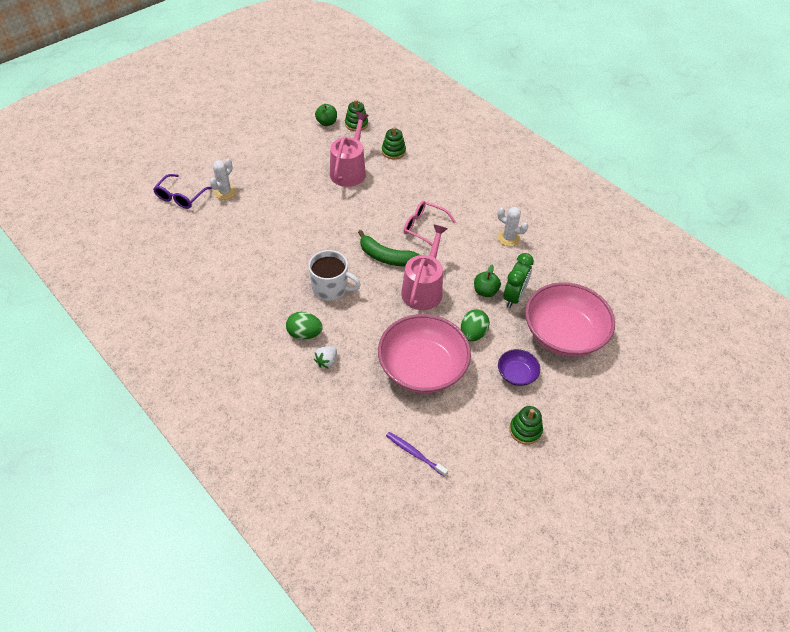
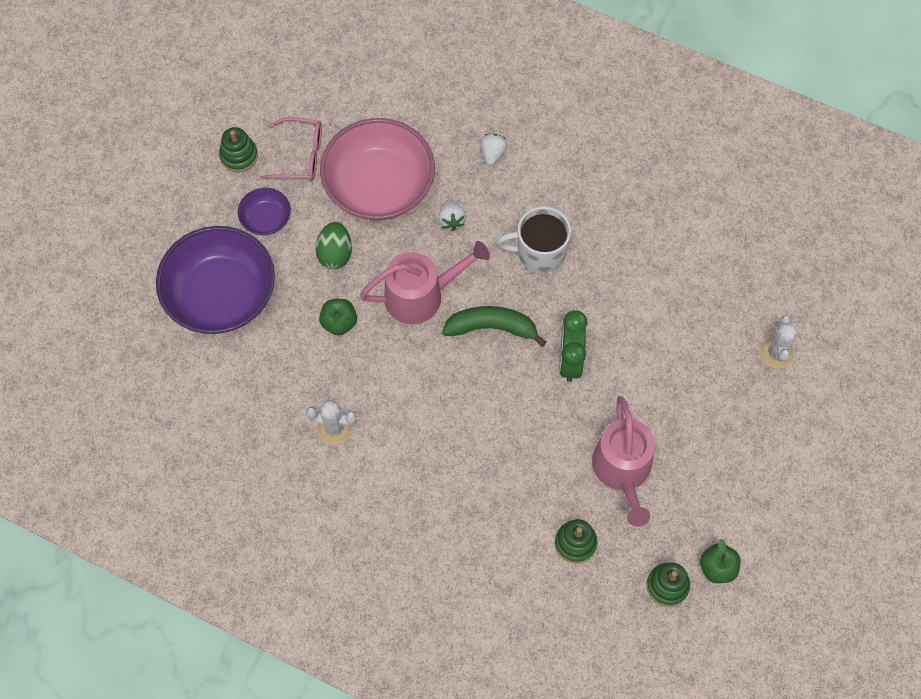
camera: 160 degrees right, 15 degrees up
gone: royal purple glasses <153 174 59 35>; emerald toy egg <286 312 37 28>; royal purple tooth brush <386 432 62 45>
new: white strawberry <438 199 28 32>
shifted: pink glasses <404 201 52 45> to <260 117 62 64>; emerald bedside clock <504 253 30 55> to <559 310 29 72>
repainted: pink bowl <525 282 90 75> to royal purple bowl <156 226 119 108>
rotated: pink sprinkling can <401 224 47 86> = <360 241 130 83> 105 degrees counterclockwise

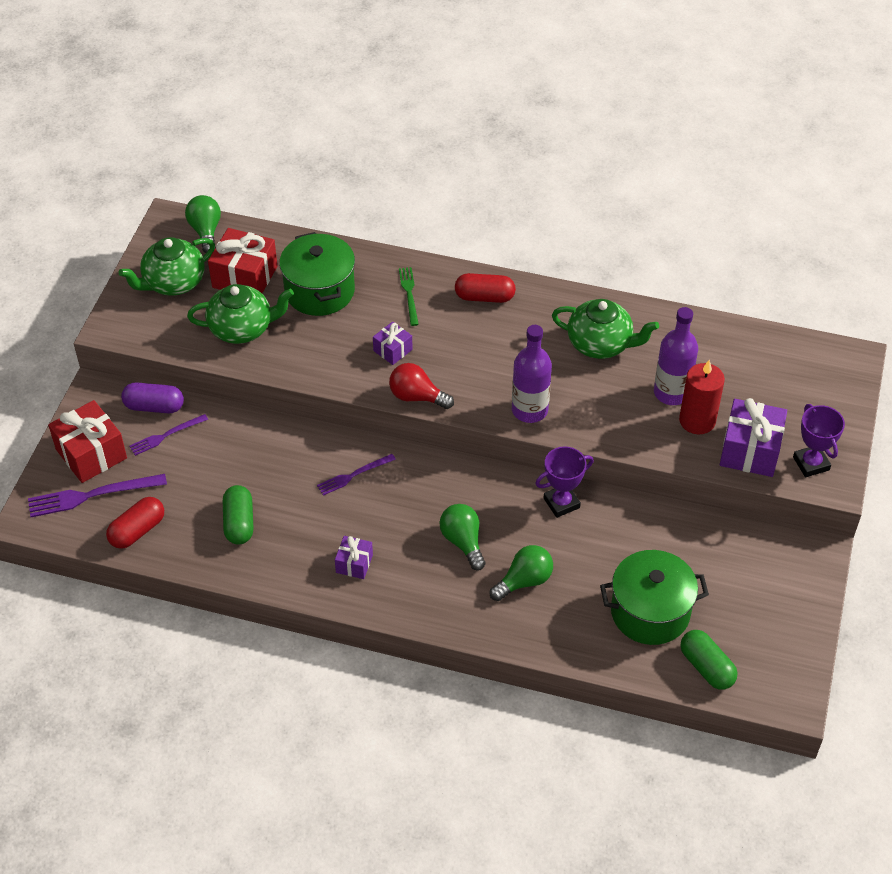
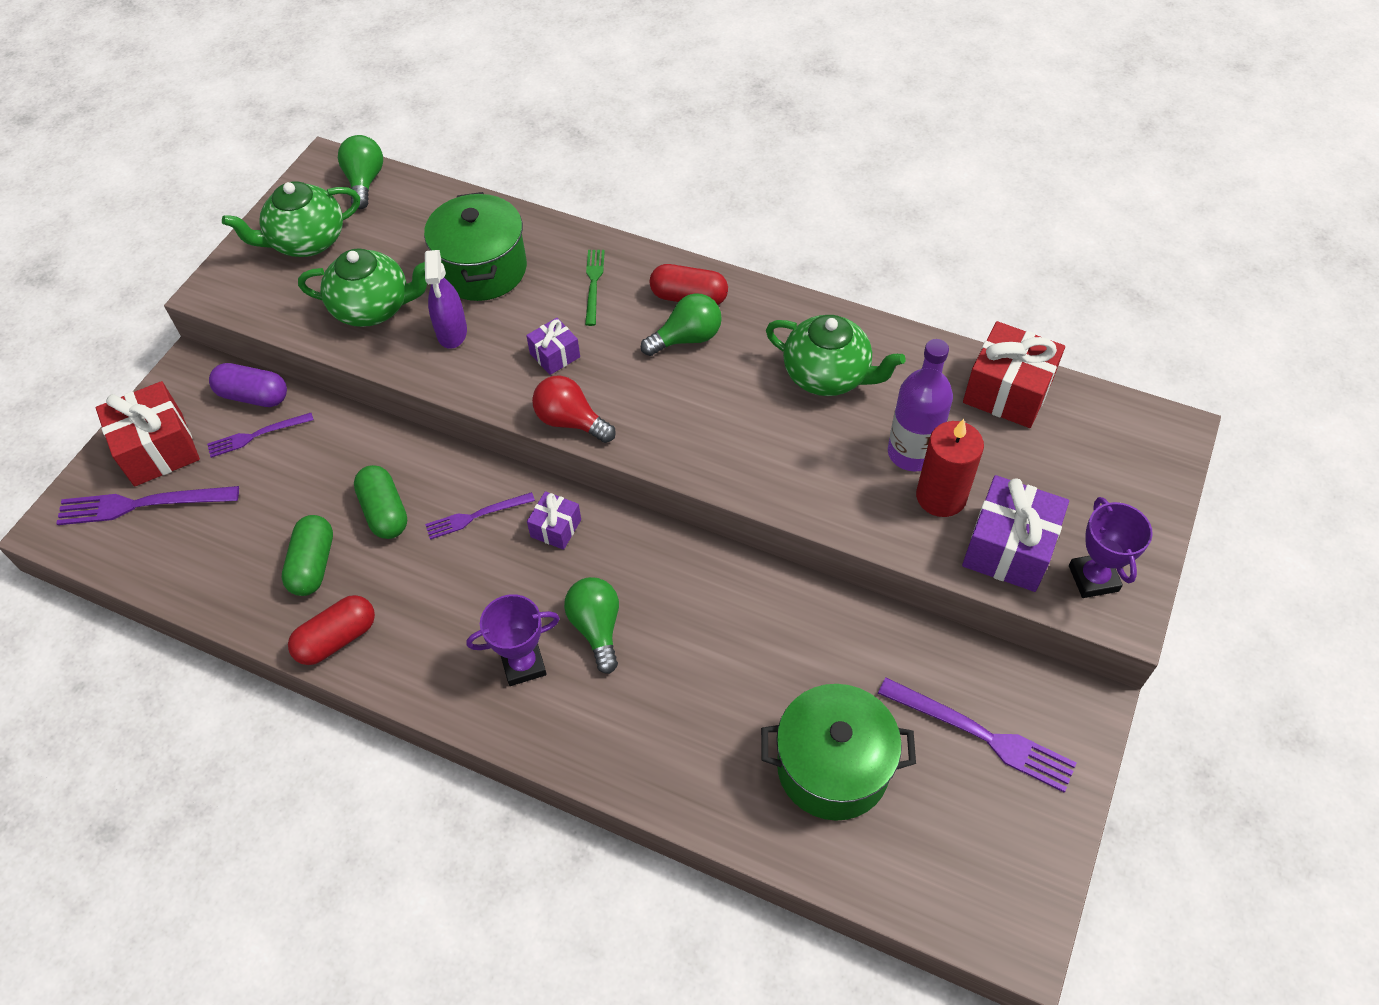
camera: 10 degrees right, 5 degrees up
gone: royal purple flask <512 325 40 98>
new: royal purple spray bottle <425 250 42 99>; royal purple table fork <878 678 198 115>
shifted: crimson pill <106 497 58 52> to <288 595 87 70>; crimson present <208 228 70 65> to <963 321 102 107>; royal purple present <335 536 38 43> to <527 491 54 59>; emerald light bulb <490 545 63 56> to <641 293 81 63>; royal purple prize cup <535 446 59 72> to <466 594 94 92>; emerald pill <681 630 56 60> to <354 465 53 74>

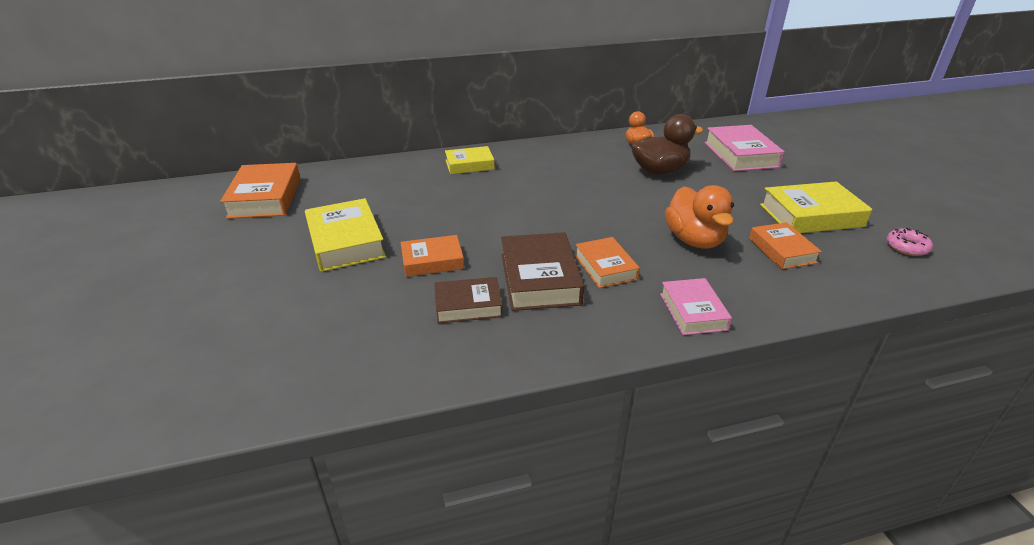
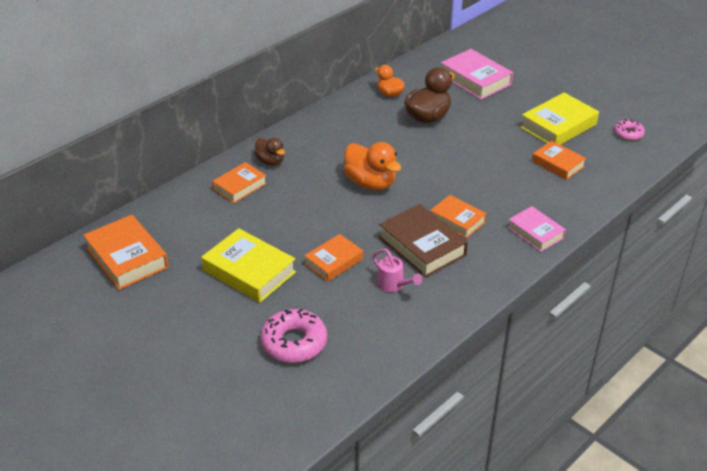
camera: 30 degrees left, 5 degrees up
new: orange-coloured hardcover <212 162 55 41>; pink doughnut <260 309 67 54>
shifted: orange-coloured rubber duck <665 185 69 63> to <344 142 57 48>
swapped: russet hardcover <434 277 69 47> to pink sprinkling can <372 249 50 43>; yellow hardcover <445 146 50 28> to russet rubber duck <254 138 31 28>

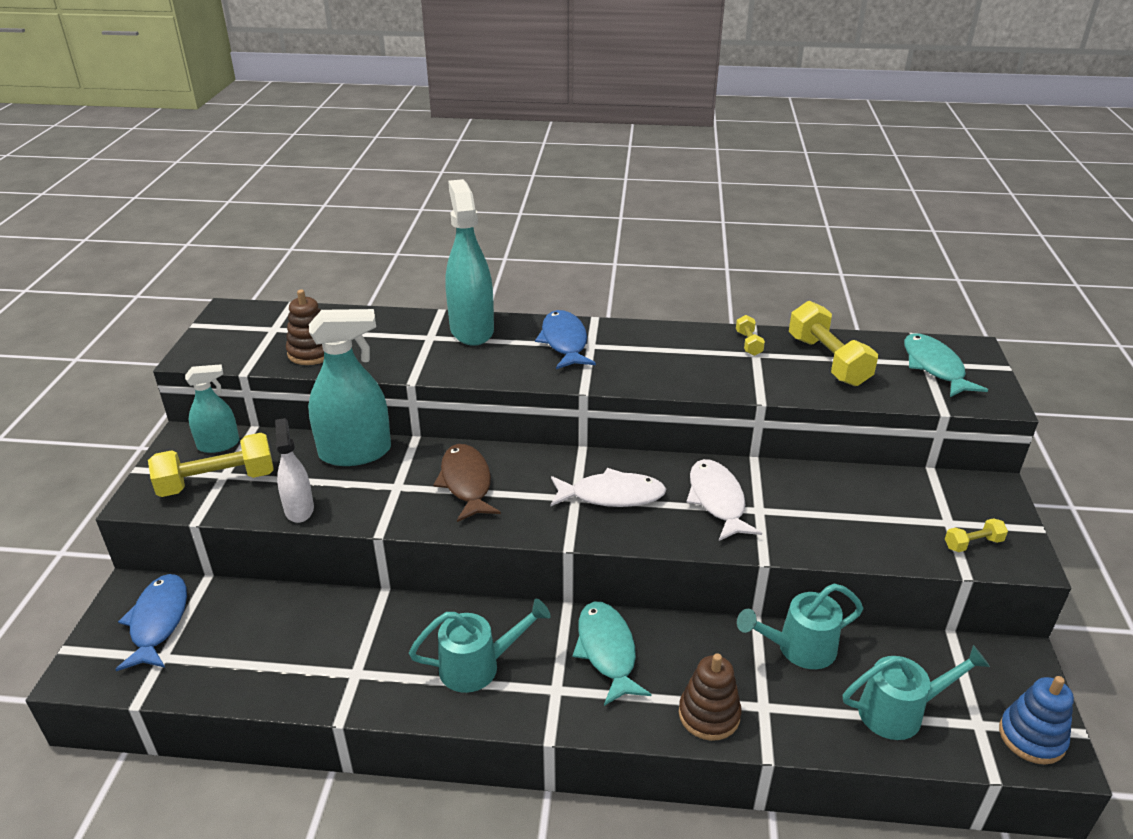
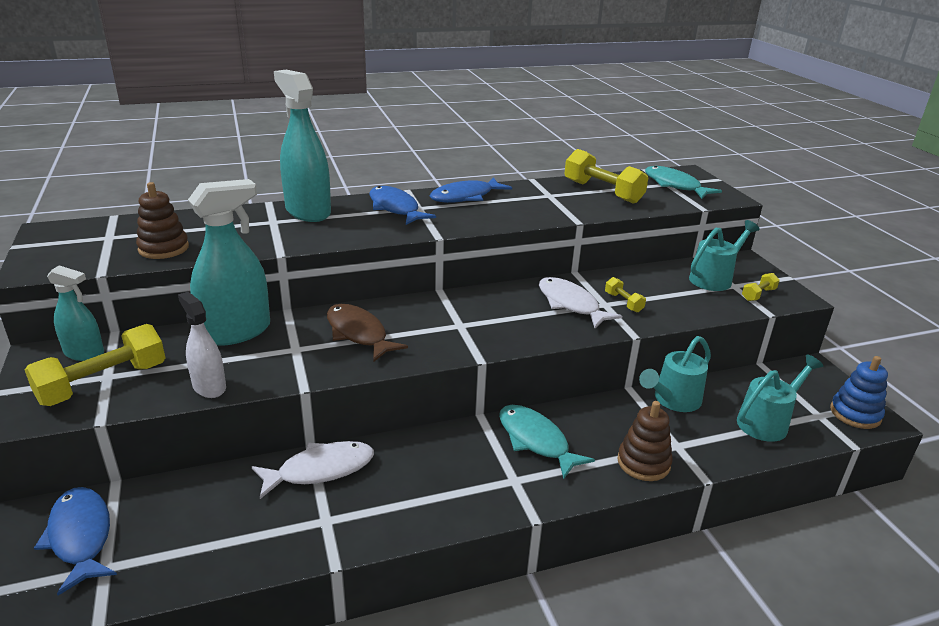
camera: 25 degrees left, 5 degrees down
new: blue toy fish <430 177 82 26>
shifted: aqua sprinkling can <409 599 142 94> to <689 220 71 71>; white toy fish <551 468 115 39> to <252 441 122 58>; yellow dumbbell <736 315 29 41> to <605 277 41 35>
rotated: aqua spray bottle <185 364 54 89> = <47 265 57 96> 60 degrees clockwise

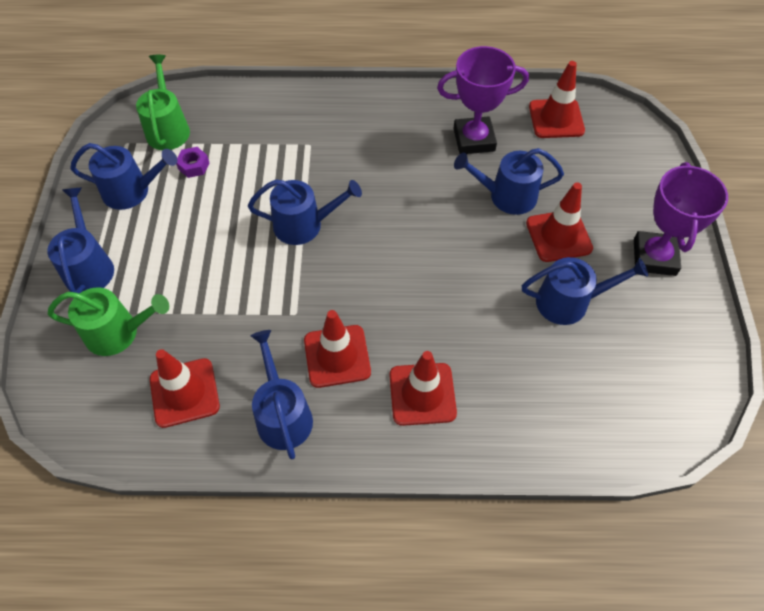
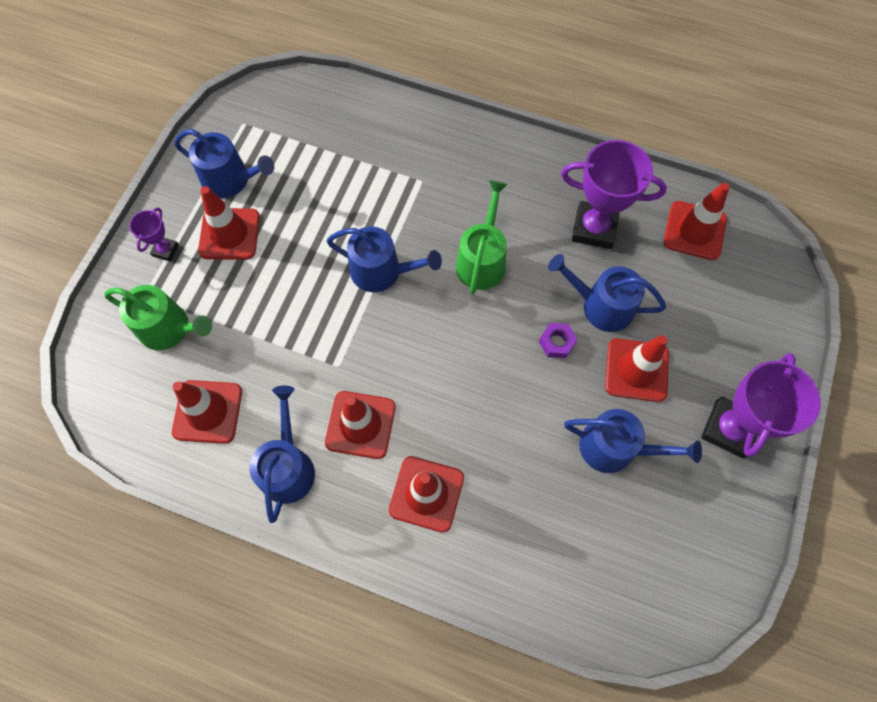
camera: 20 degrees right, 10 degrees up
new: crimson safety cone <198 186 62 74>
shifted: emerald sprinkling can <136 55 54 95> to <456 180 52 115>; royal purple hex nut <176 147 33 31> to <539 323 38 35>
swapped: blue sprinkling can <47 188 67 106> to royal purple prize cup <129 207 50 54>

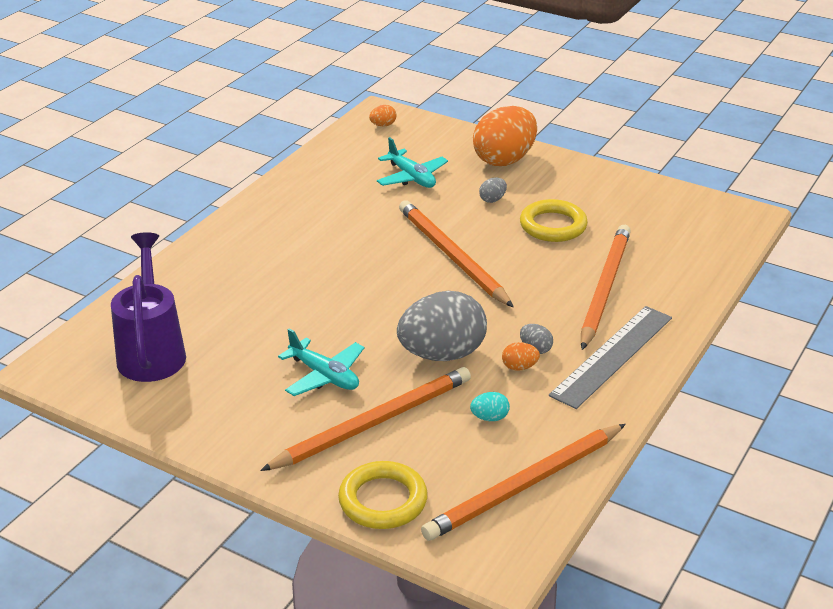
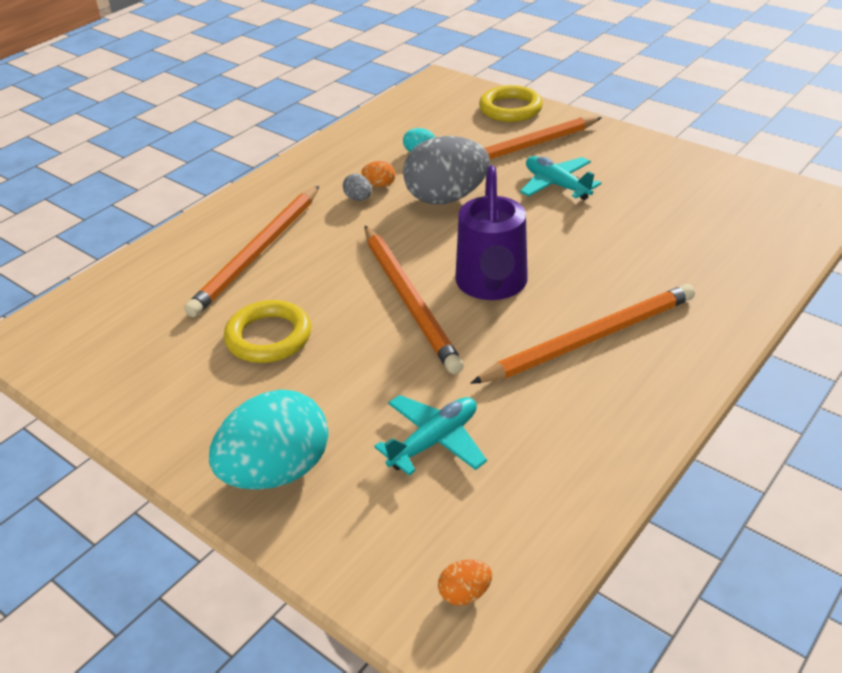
camera: 170 degrees left, 5 degrees up
gone: ash-grey toy egg <479 177 28 26>; ash-grey straightedge <549 306 123 103>
shifted: royal purple sprinkling can <111 232 75 150> to <455 165 73 135>; orange-coloured wooden pencil <421 424 205 117> to <470 284 225 100>
repainted: orange-coloured toy egg <473 106 64 60> to aqua toy egg <209 389 119 101>
rotated: aqua toy plane <377 137 71 51> = <374 395 113 81> 75 degrees clockwise

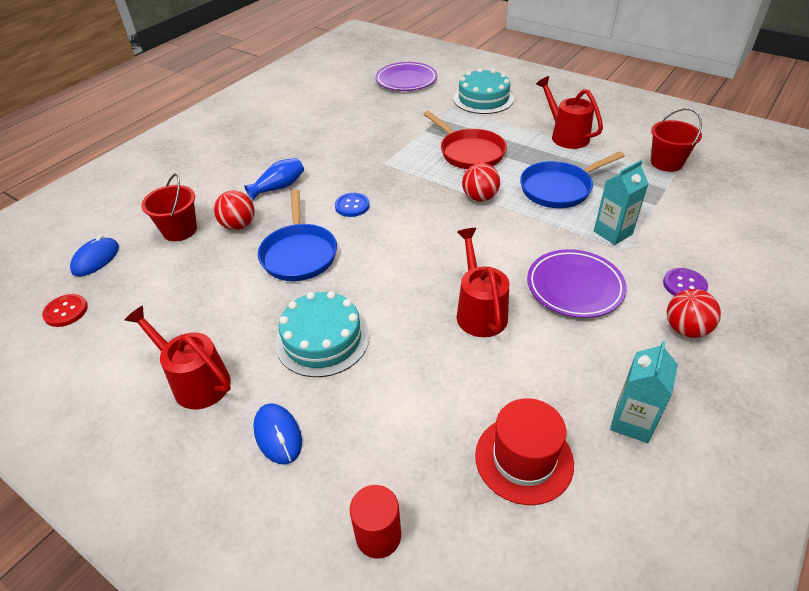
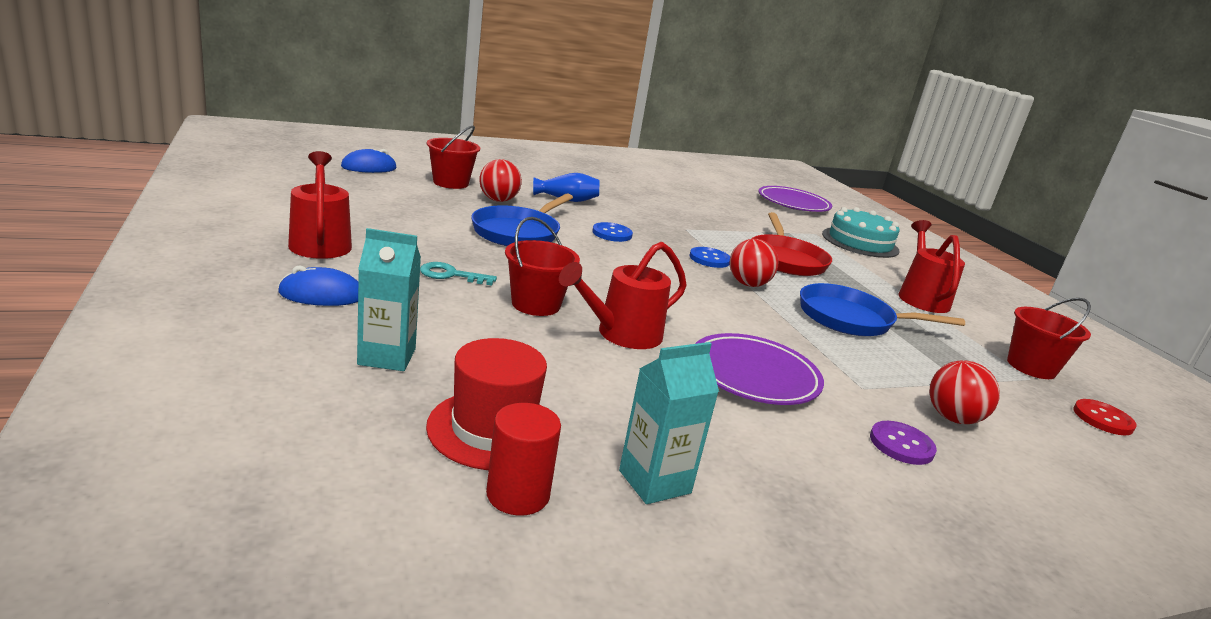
camera: 30 degrees right, 20 degrees down
new: crimson sand bucket <505 217 75 99>; blue sewing button <690 247 40 21>
shifted: crimson sewing button <42 294 46 33> to <1073 399 64 36>; crimson cylinder <350 485 51 73> to <486 403 75 113>; aqua milk carton <594 160 55 85> to <357 228 64 143>; crimson sphere <667 289 54 49> to <929 360 71 64>
swapped: aqua layer cake <275 291 95 86> to aqua latchkey <420 262 77 24>
rotated: blue computer mouse <253 403 49 61> = <278 265 80 41> 75 degrees clockwise; crimson sprinkling can <457 228 52 109> = <559 242 128 107> 150 degrees counterclockwise

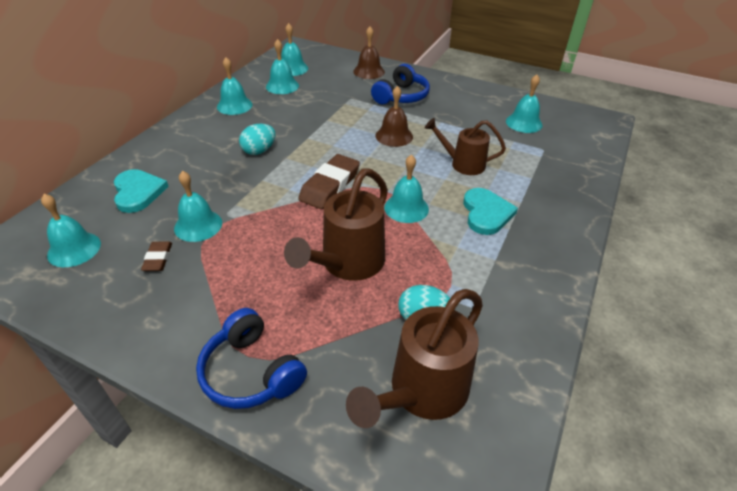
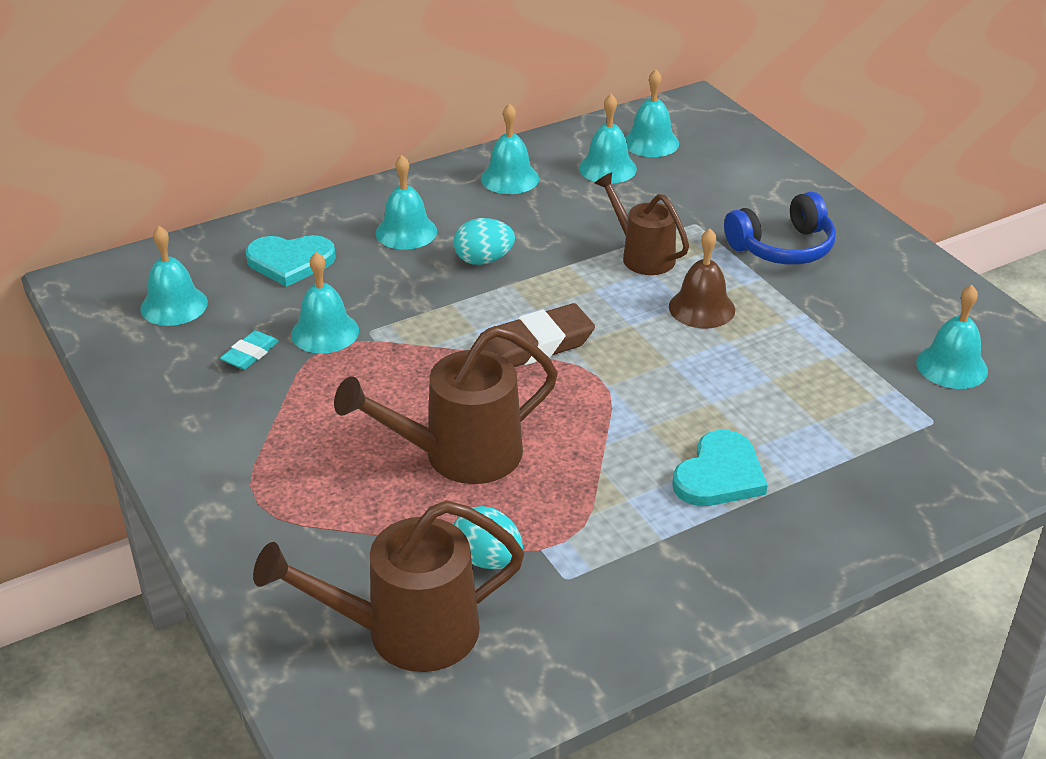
camera: 35 degrees right, 5 degrees down
gone: blue headphones <196 308 111 101>; russet school bell <353 26 32 53>
shifted: aqua school bell <384 154 45 69> to <375 155 62 95>; russet sprinkling can <425 118 81 57> to <595 172 94 103>
repainted: russet eraser <141 241 31 30> to aqua eraser <220 330 59 40>
rotated: aqua heart shape <114 169 55 44> = <245 235 91 52> 75 degrees clockwise

